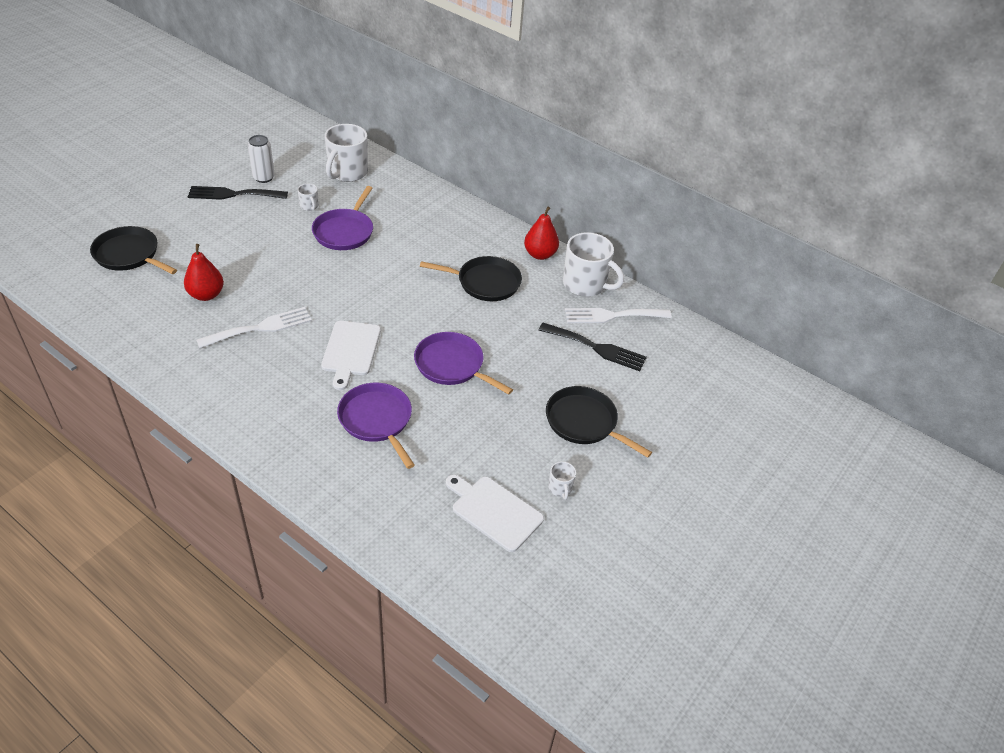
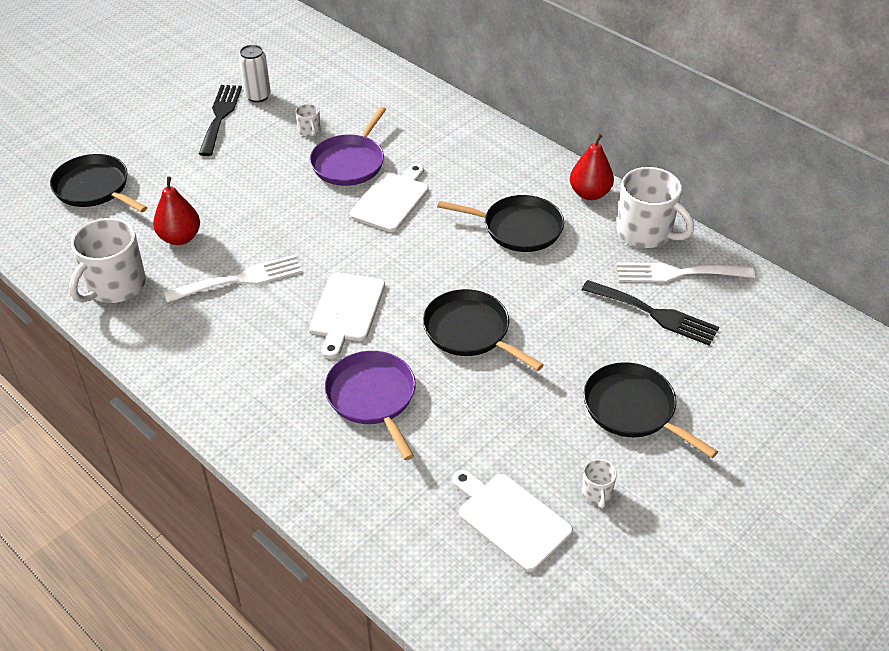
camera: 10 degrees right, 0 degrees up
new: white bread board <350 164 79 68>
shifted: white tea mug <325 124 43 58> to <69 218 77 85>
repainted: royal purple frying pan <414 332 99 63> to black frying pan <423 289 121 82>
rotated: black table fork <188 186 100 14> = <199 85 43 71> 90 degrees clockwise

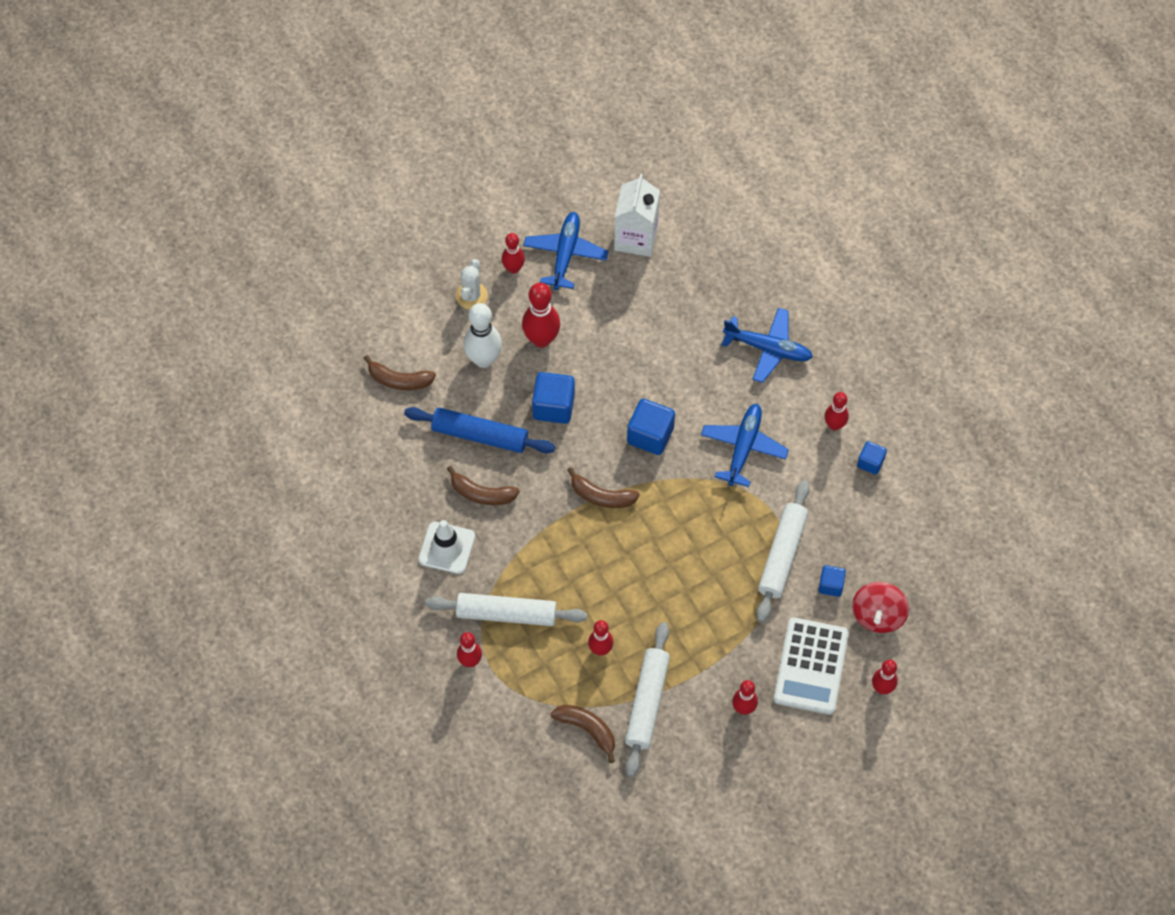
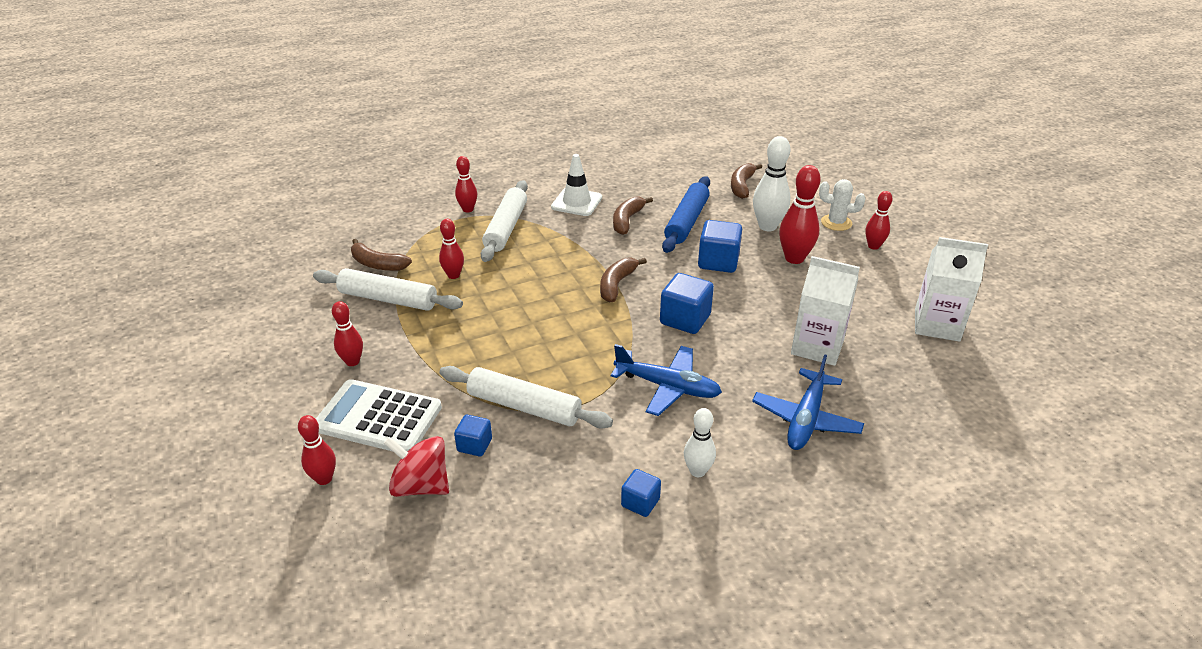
camera: 95 degrees right, 25 degrees down
gone: blue toy plane <523 212 86 78>
new: white milk carton <791 256 69 110>
repainted: crimson tenpin <825 392 24 39> to white tenpin <684 408 32 69>
rotated: russet banana fruit <551 705 64 58> = <351 239 61 32> 75 degrees clockwise

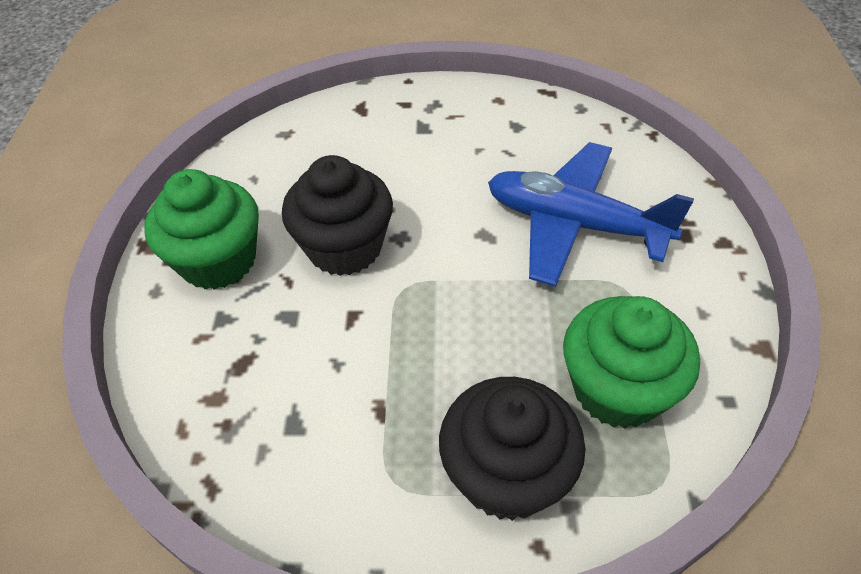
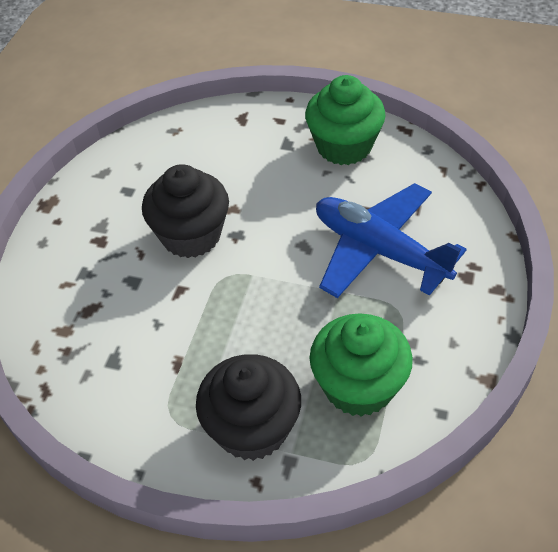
camera: 15 degrees right, 0 degrees up
shifted: emerald fairy cake <144 169 115 121> to <305 75 81 90>

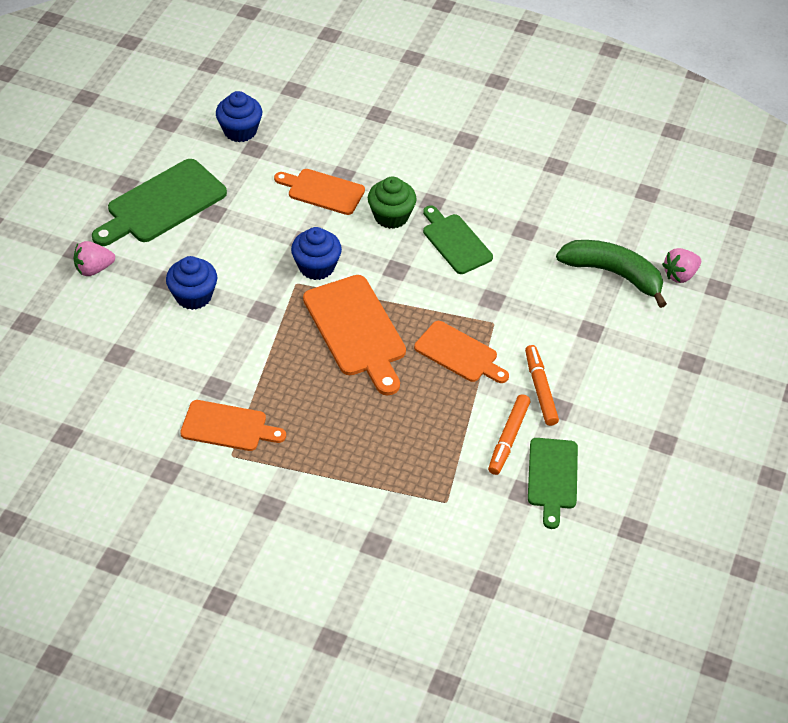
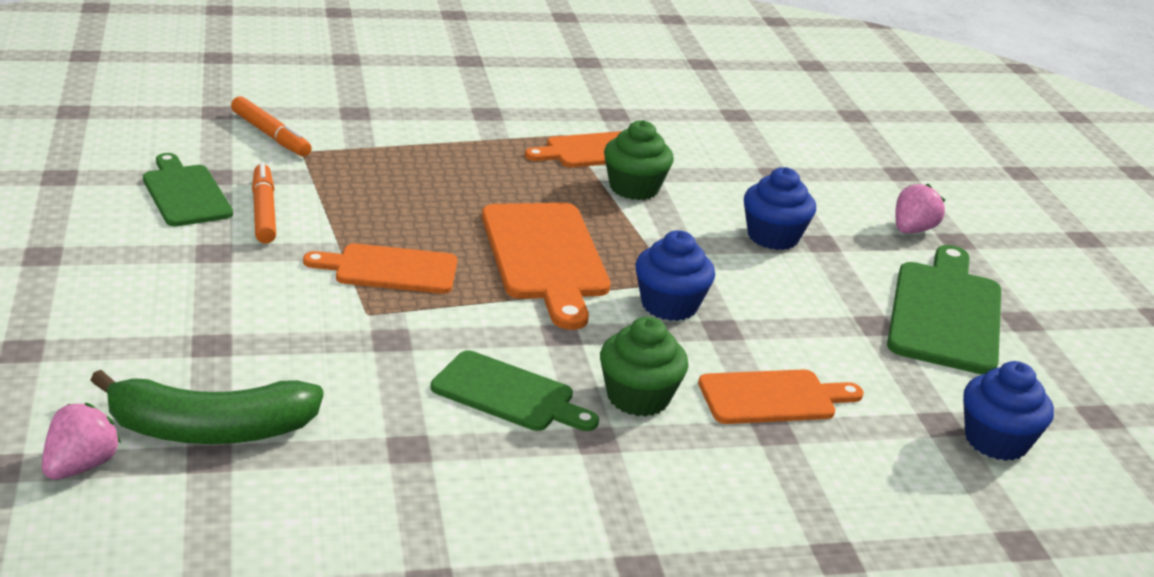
camera: 145 degrees right, 20 degrees down
new: emerald fairy cake <604 120 70 80>
shifted: orange-coloured marker pen <525 345 34 81> to <231 96 81 61>
rotated: orange-coloured bread board <303 275 103 120> = <482 203 128 127> 135 degrees counterclockwise

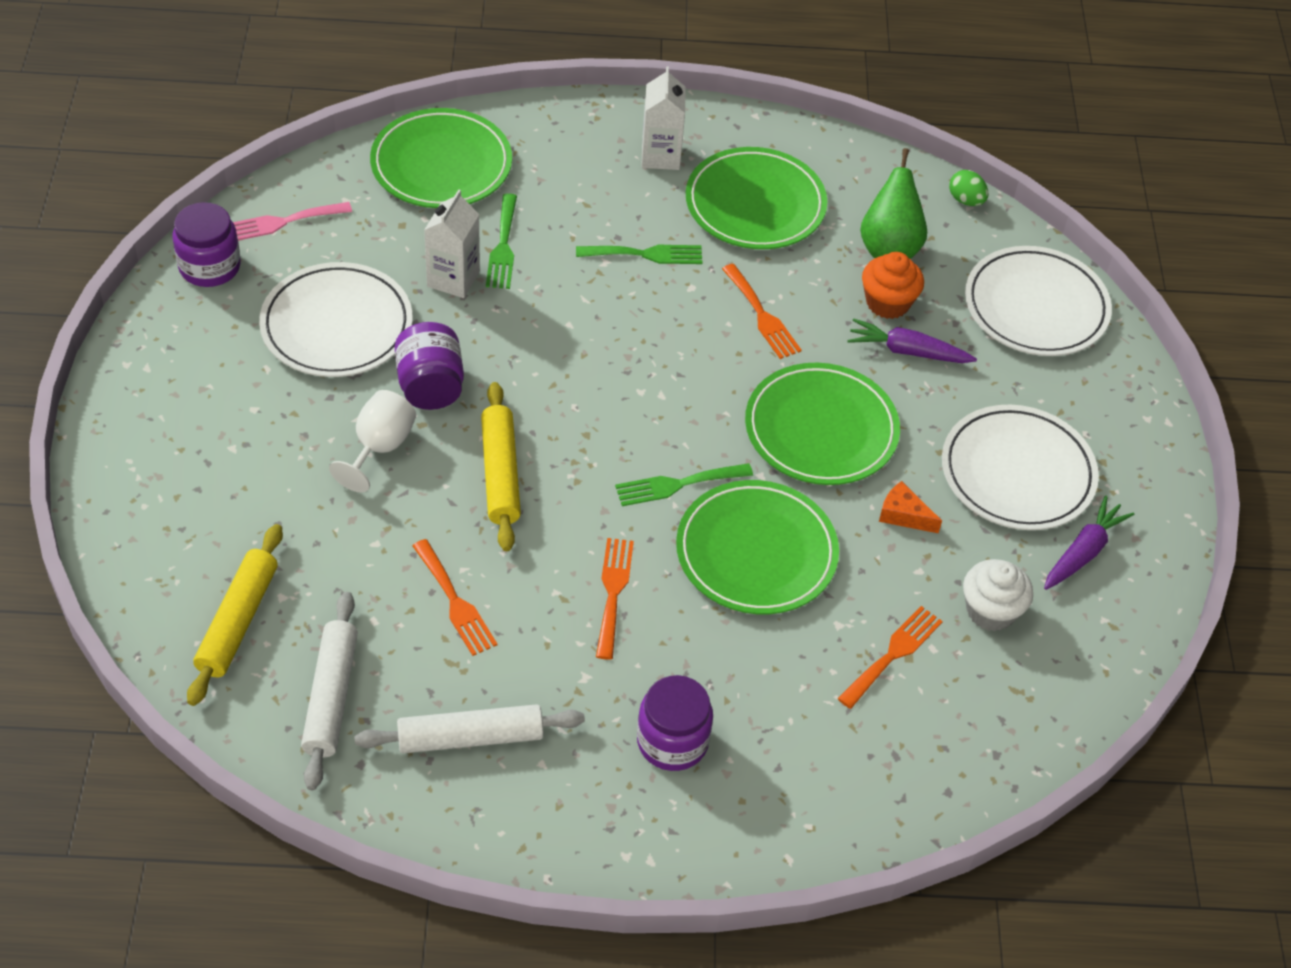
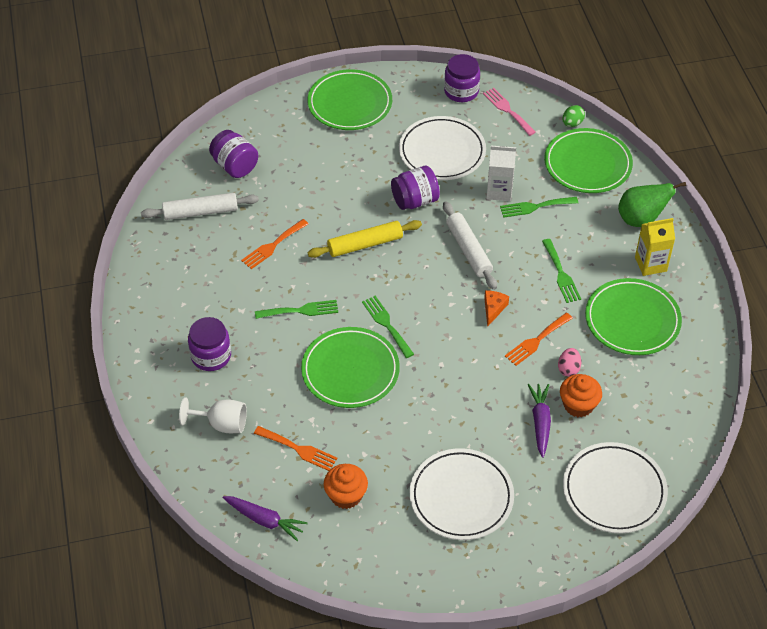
camera: 80 degrees right, 0 degrees up
new: pink toy egg <558 348 23 29>
shifted: white wine glass <329 390 87 103> to <179 397 68 36>; white dough roller <354 704 231 49> to <443 201 54 89>; emerald dinner plate <745 363 155 122> to <308 69 84 61>; emerald toy pear <860 148 67 111> to <618 182 68 45>; orange-coloured piece of cheese <879 481 63 52> to <484 291 25 36>; emerald toy egg <949 170 39 36> to <563 105 22 22>; royal purple carrot <1044 496 90 94> to <223 496 85 45>
swapped: yellow dough roller <187 524 96 182> to royal purple jam jar <209 130 49 48>
repainted: orange-coloured table fork <596 538 38 122> to emerald table fork <255 300 83 19>; white milk carton <641 66 45 104> to yellow milk carton <635 218 40 58>; white fairy cake <963 559 70 72> to orange-coloured fairy cake <324 464 44 45>

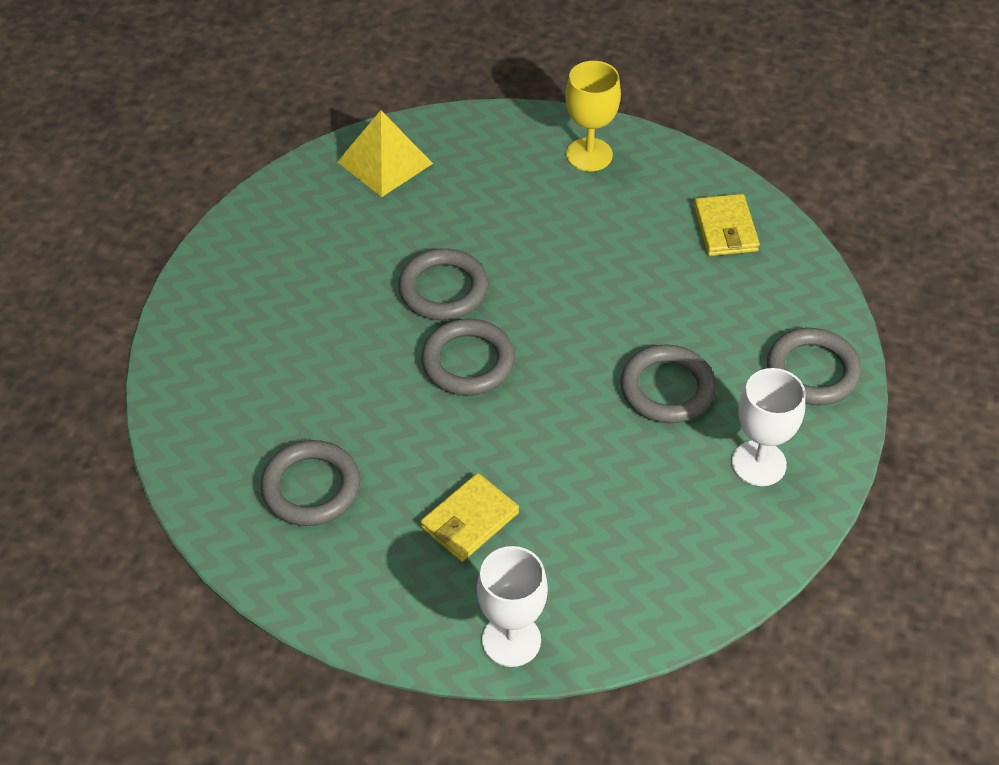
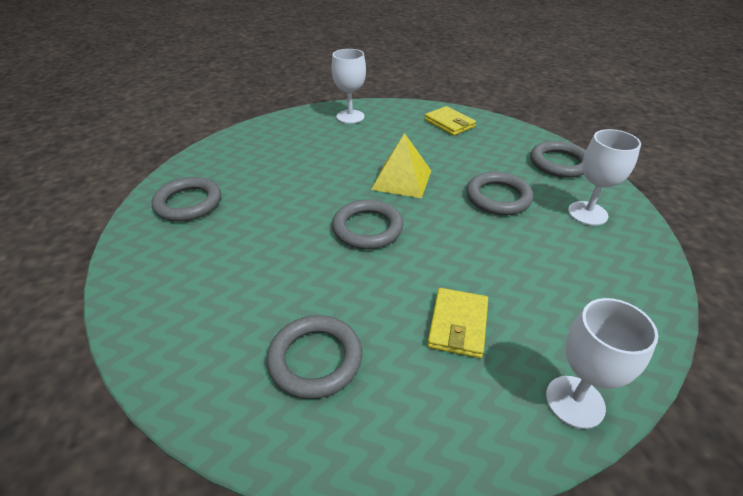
camera: 30 degrees left, 10 degrees down
shifted: yellow solid pyramid <337 110 96 87> to <371 133 60 65>; ash-grey ring <398 248 90 72> to <152 177 69 45>
repainted: yellow wine glass <565 61 56 110> to white wine glass <332 49 34 75>

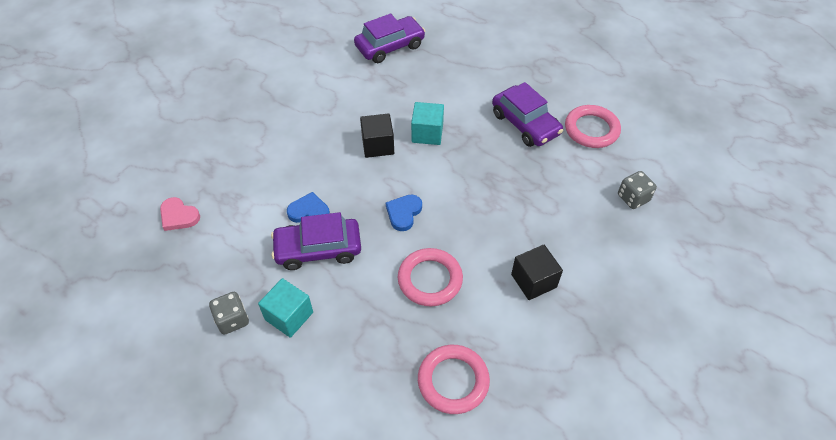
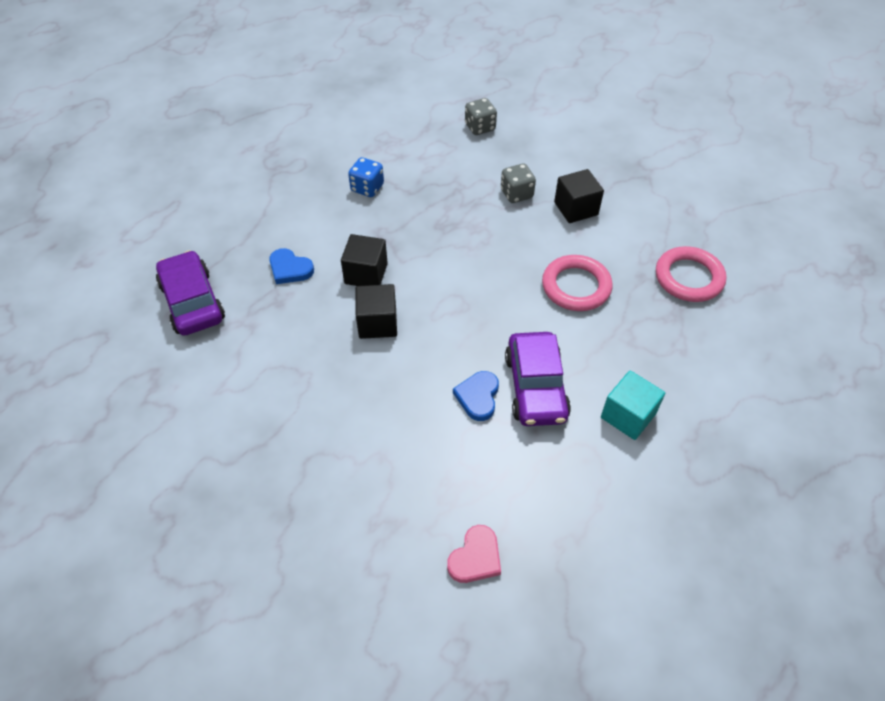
camera: 85 degrees left, 0 degrees up
gone: pink ring <565 105 56 43>
shifted: ash-grey dice <209 292 40 43> to <501 164 35 39>; blue heart shape <386 195 36 36> to <269 248 45 36>
swapped: royal purple car <492 82 71 65> to blue dice <348 157 36 40>
repainted: aqua solid cube <411 102 33 43> to black solid cube <341 234 47 52>

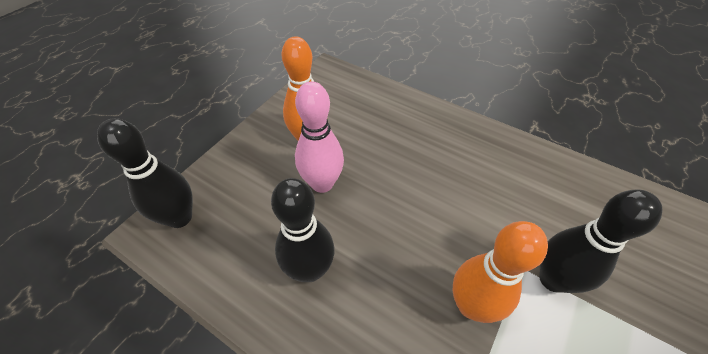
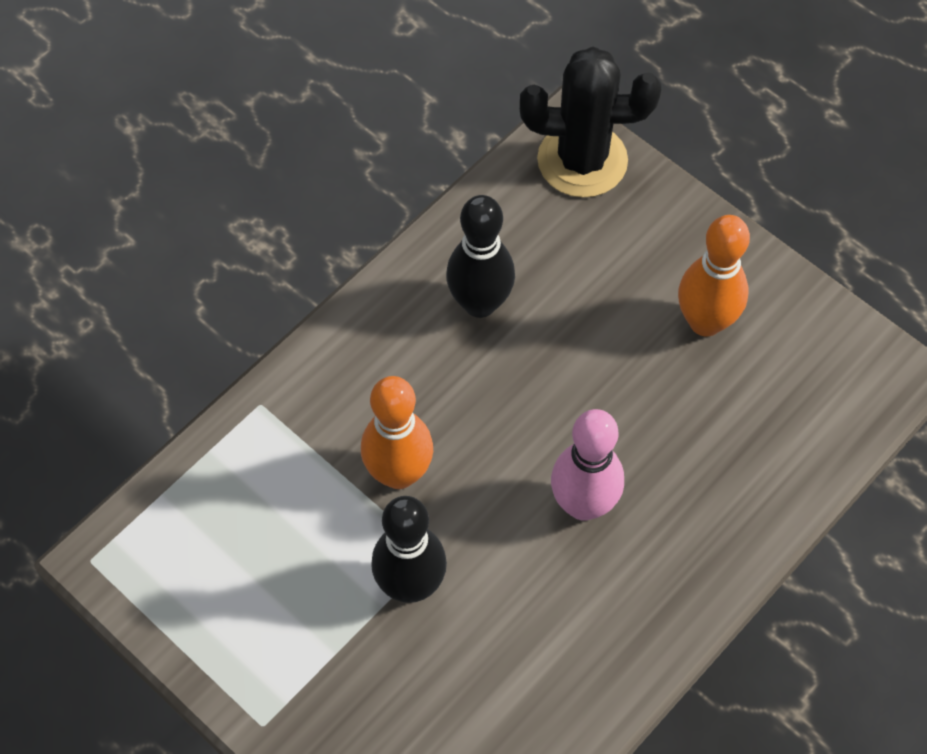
camera: 100 degrees right, 10 degrees up
shifted: pink tenpin <295 81 49 112> to <551 409 73 112>
swapped: black tenpin <97 118 96 110> to black prickly plant <520 47 141 151>

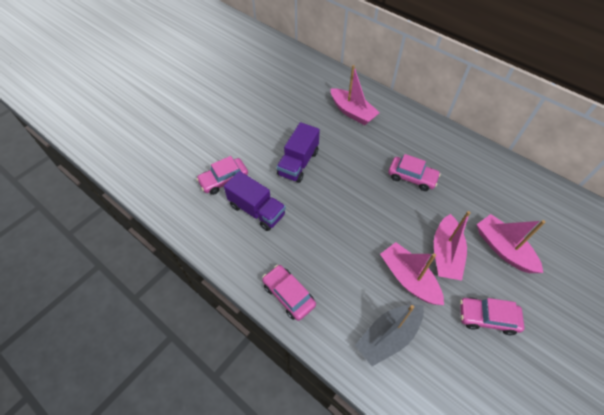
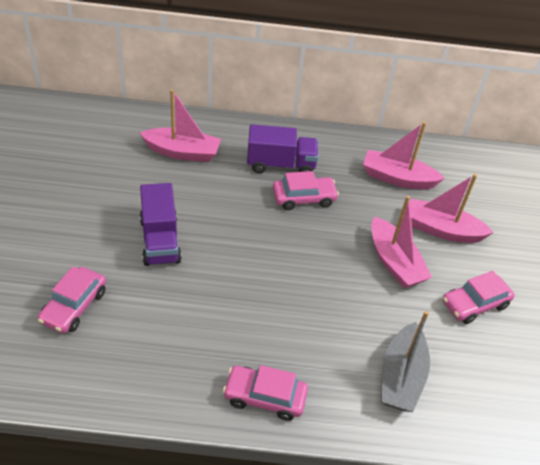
camera: 40 degrees left, 10 degrees down
shifted: royal purple toy truck <224 171 62 60> to <247 124 72 49>; pink toy boat <380 242 64 63> to <363 122 82 67>

